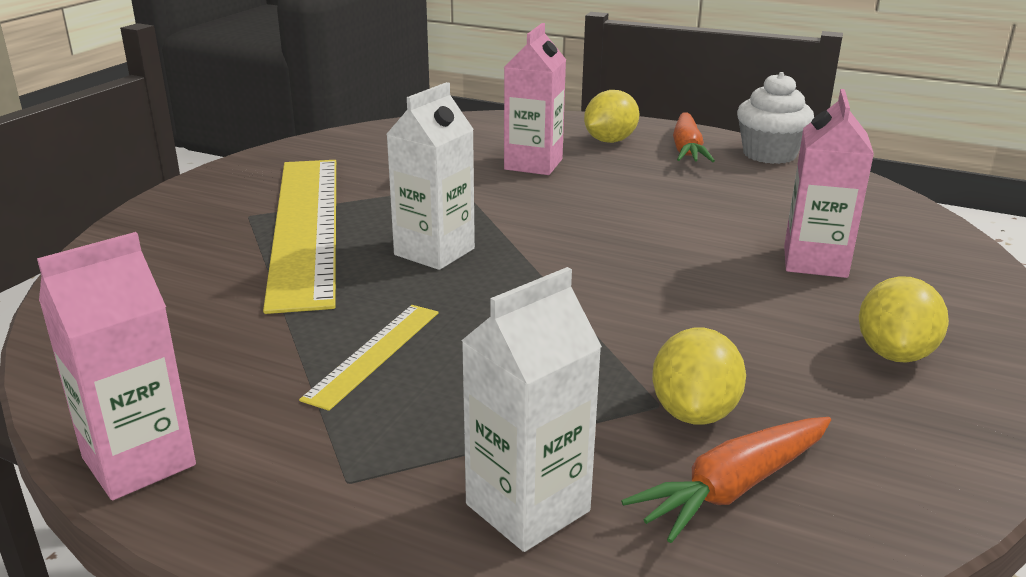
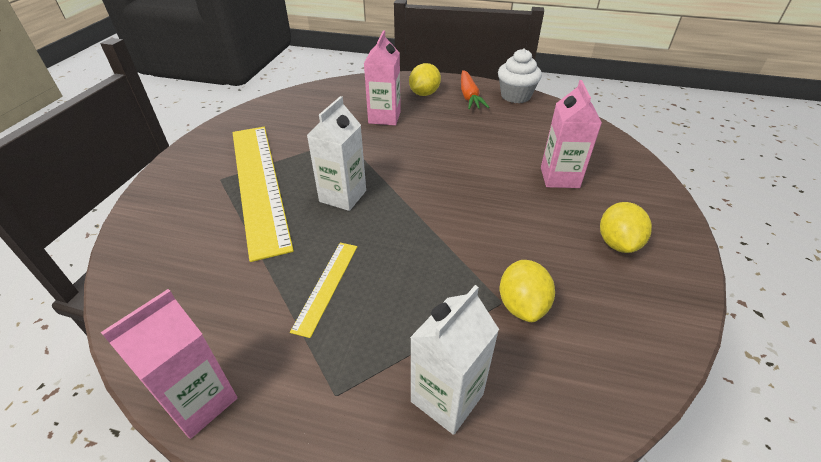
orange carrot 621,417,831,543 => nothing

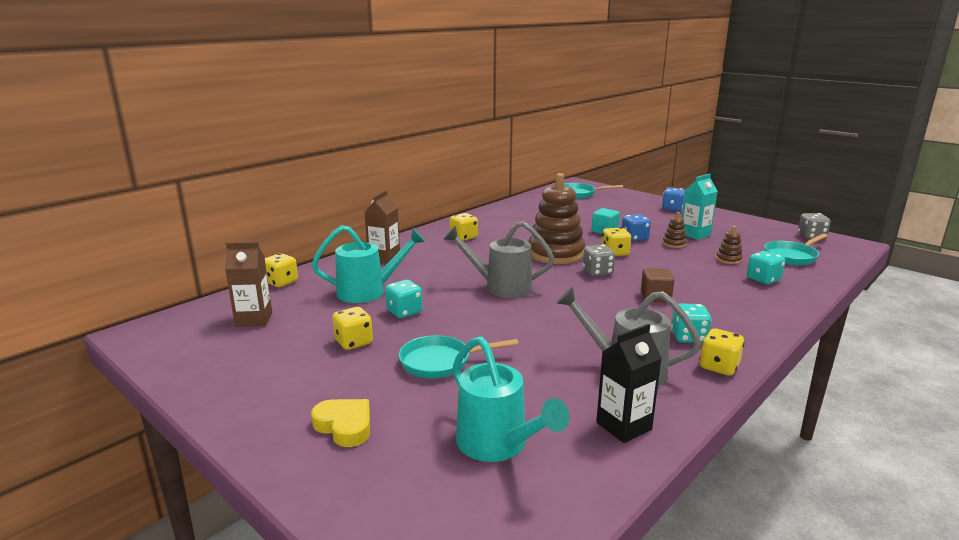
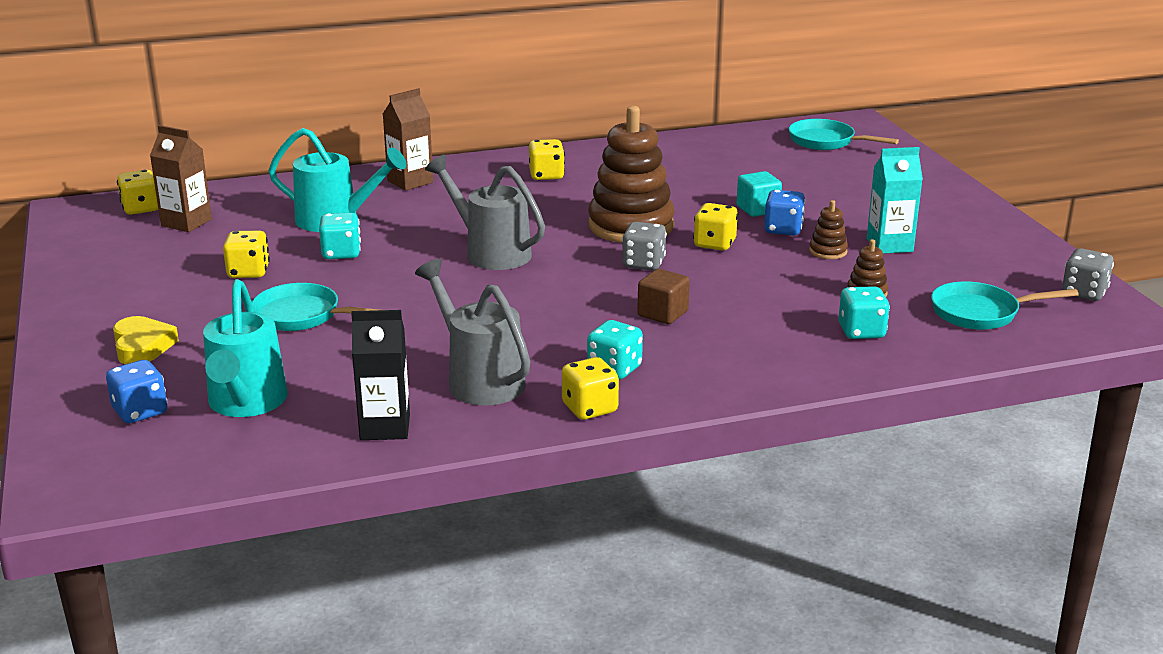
golden die 265,253,298,287 => golden die 117,170,158,215, shifted
blue die 662,187,685,211 => blue die 106,360,167,423, shifted

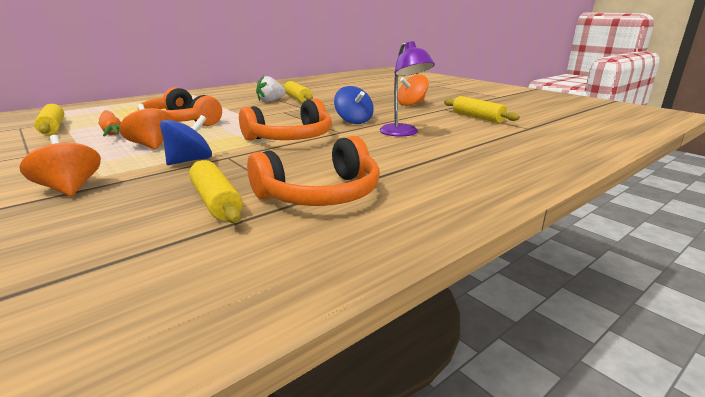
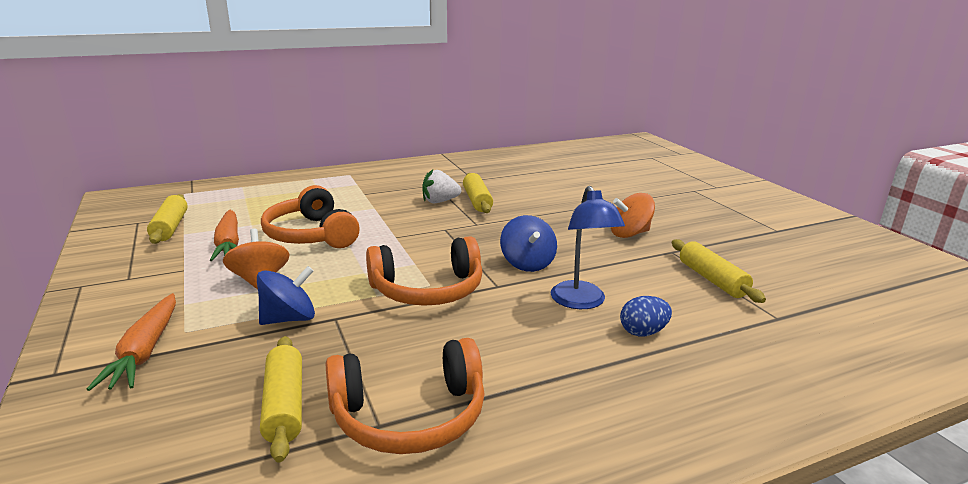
orange spinning top 19,135,101,196 => orange carrot 87,293,176,391
purple desk lamp 379,41,435,137 => blue desk lamp 551,186,625,309
nothing => blue toy egg 620,296,672,337

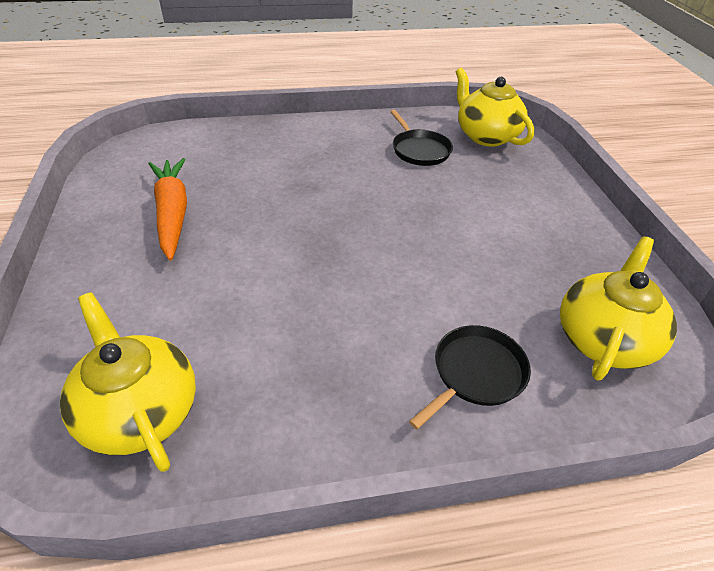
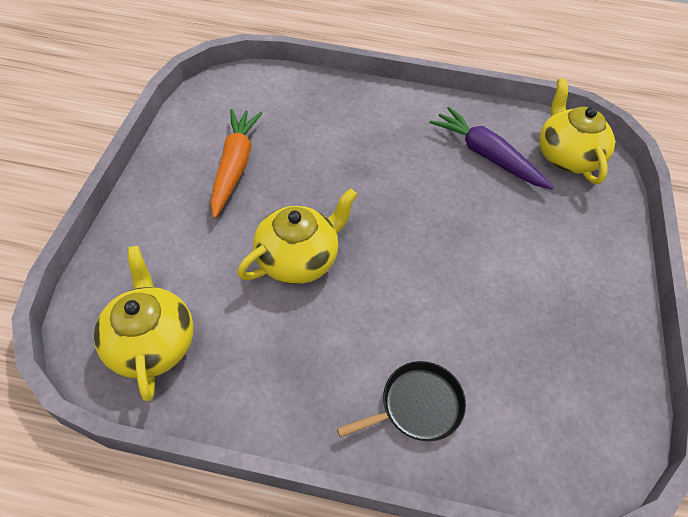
jet-black frying pan 390,110,453,166 => purple carrot 430,107,554,189
golden tea pot 560,236,677,381 => golden tea pot 237,188,358,284, shifted

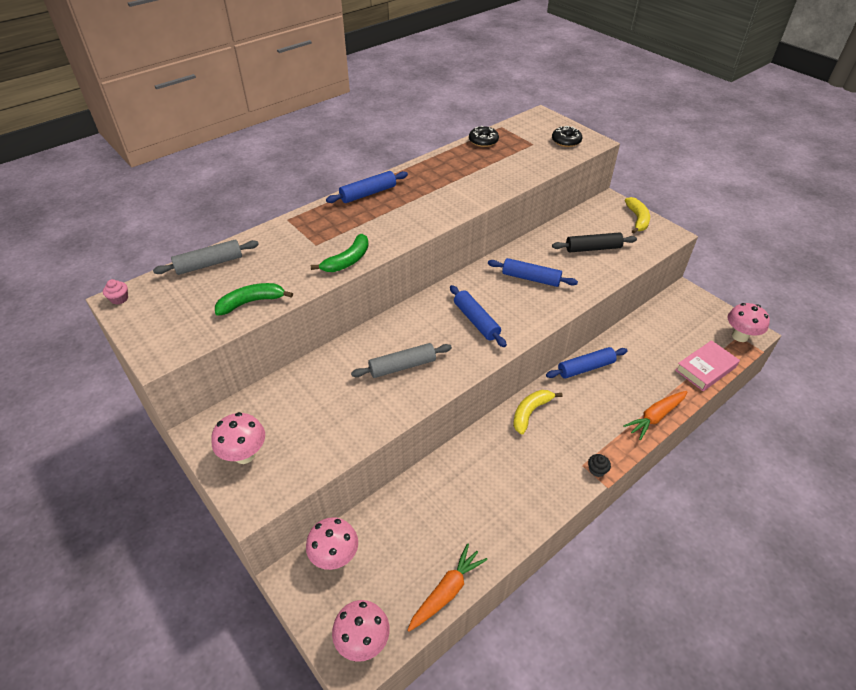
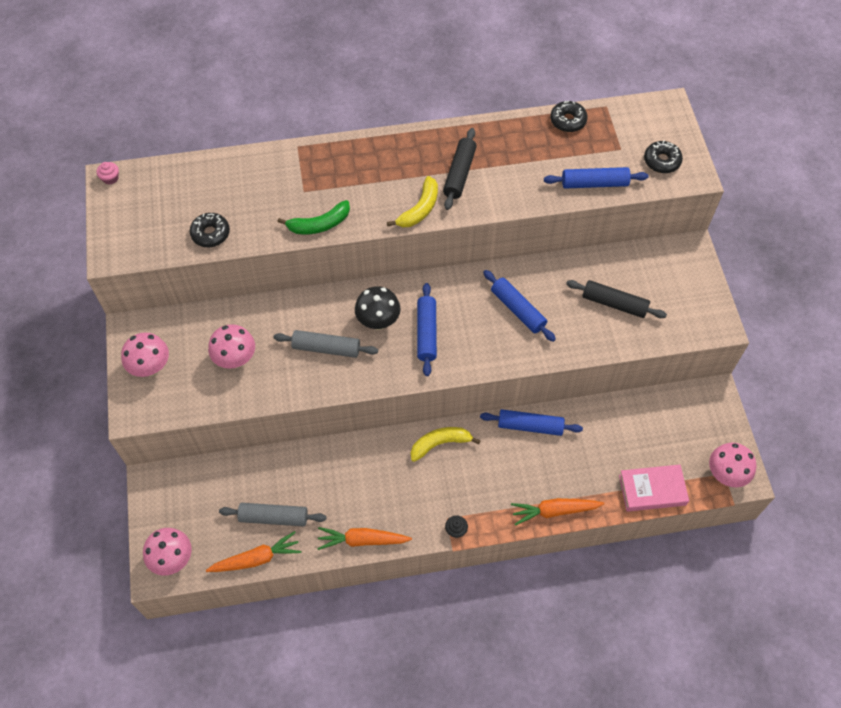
gray rolling pin 153,240,259,275 => gray rolling pin 219,503,327,527, shifted
leaf-green toy banana 215,283,293,316 => jet-black doughnut 190,213,230,247
rosy mushroom 306,517,358,570 => rosy mushroom 208,324,255,369, shifted
blue rolling pin 326,171,408,203 => blue rolling pin 544,167,649,189, shifted
golden toy banana 625,197,650,234 => golden toy banana 387,176,438,227, shifted
nothing => orange carrot 317,527,412,550
nothing => jet-black mushroom 355,286,401,330
nothing => jet-black rolling pin 443,128,477,210

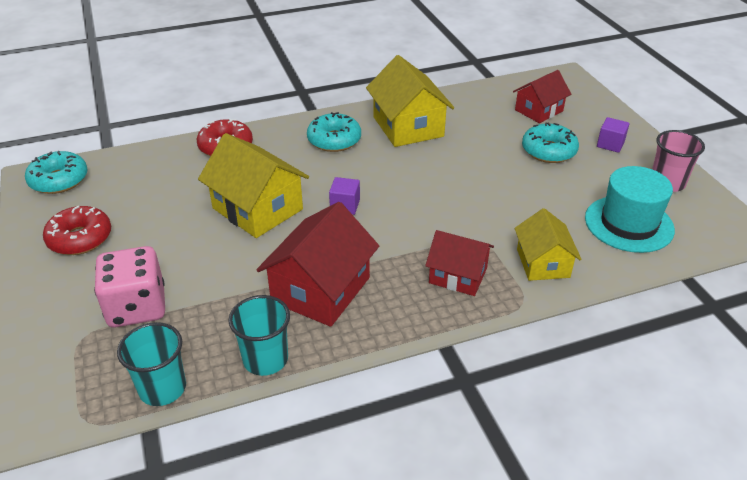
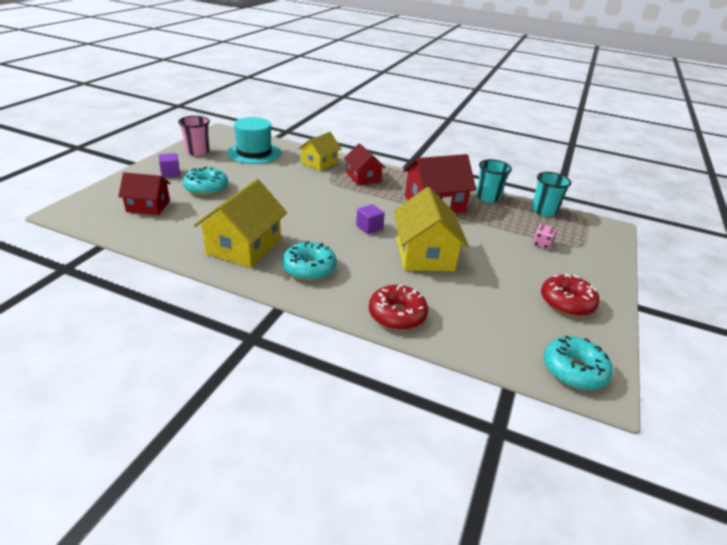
rosy die 94,246,165,328 => rosy die 533,224,557,250, x0.47

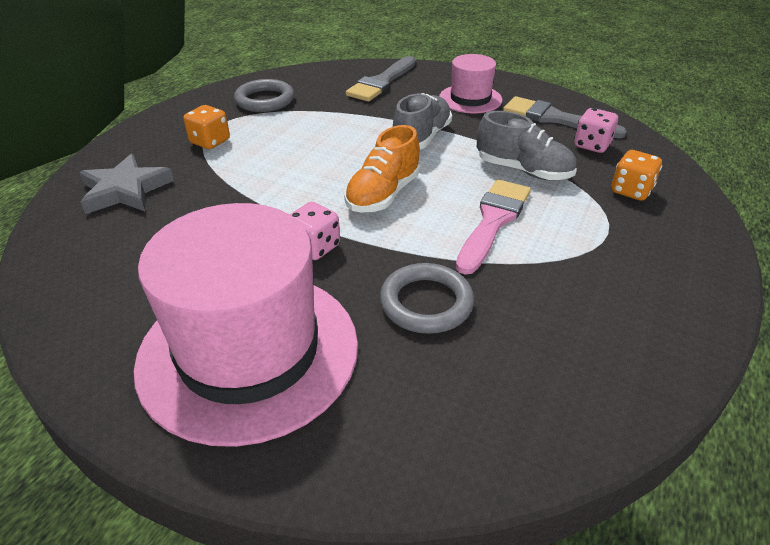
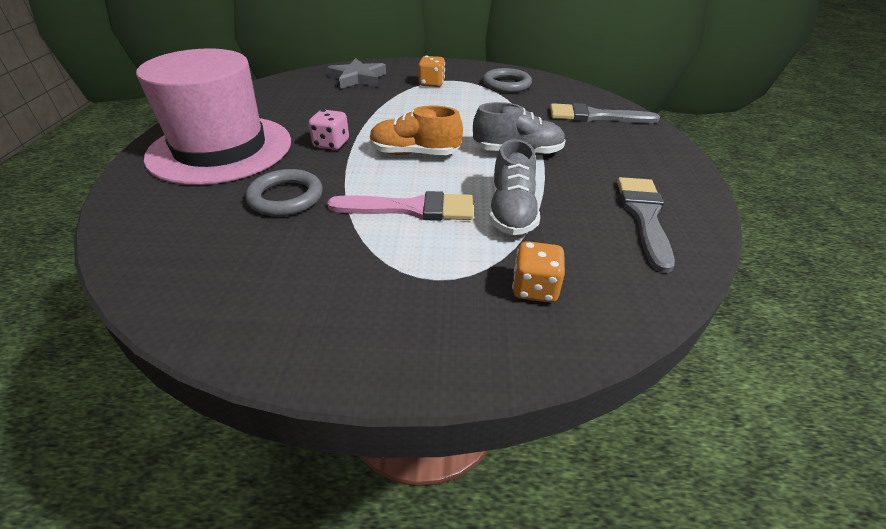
rosy hat 439,54,502,113 => nothing
rosy die 574,108,618,153 => nothing

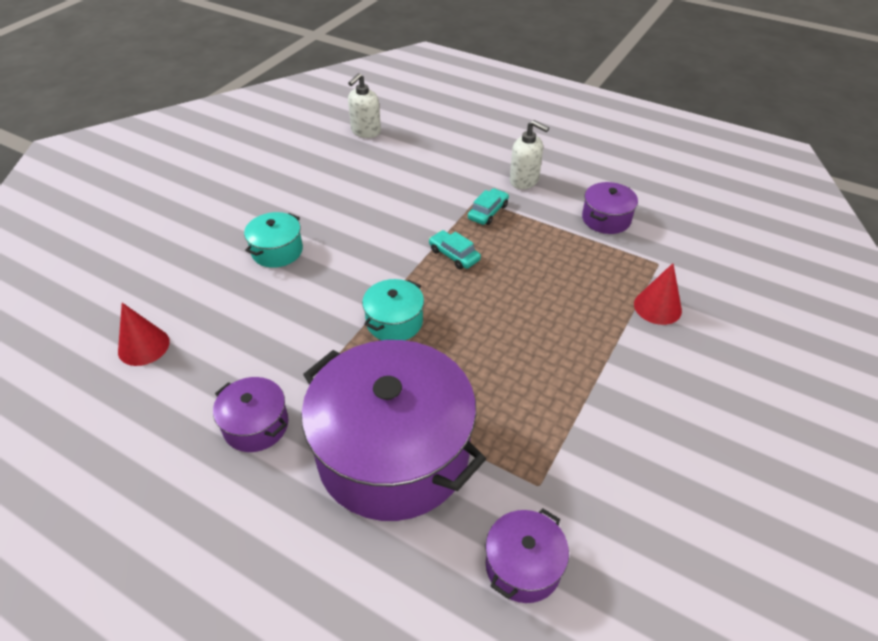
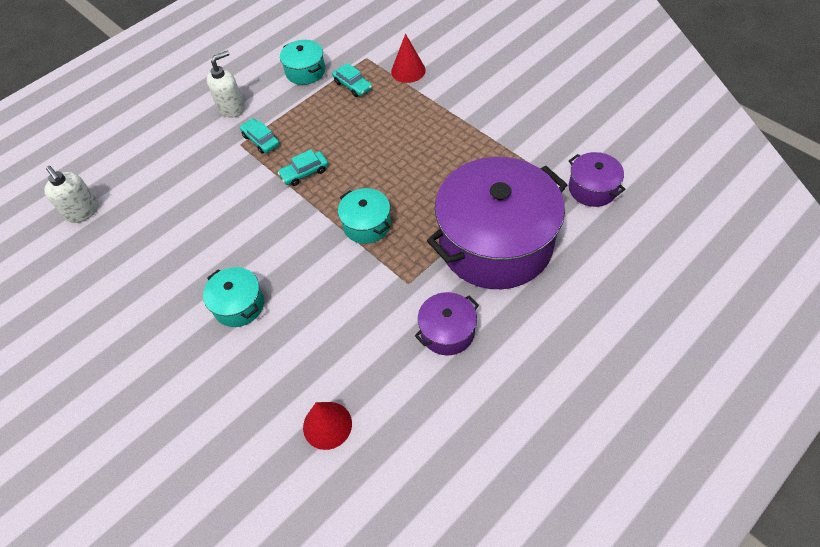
purple cooking pot 582,182,638,234 => turquoise cooking pot 280,40,325,85
nothing => turquoise car 332,63,372,97

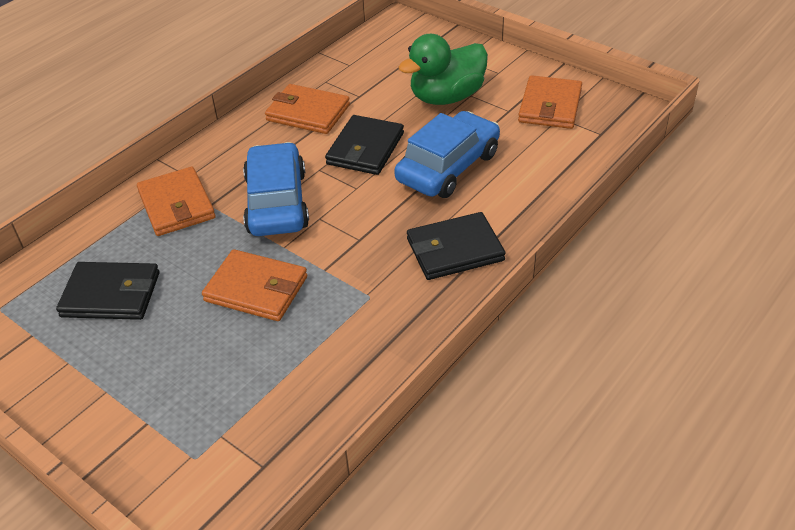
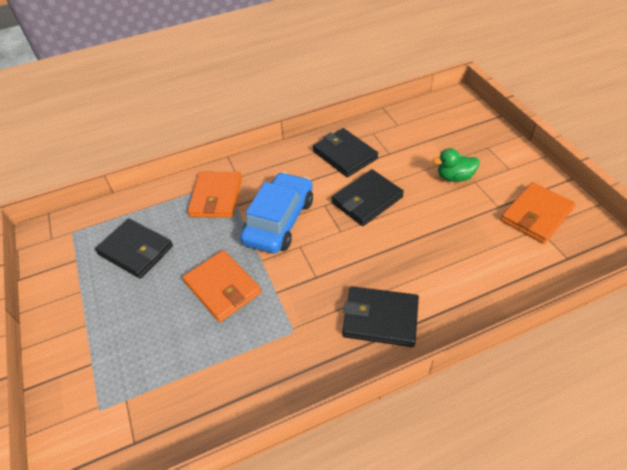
orange billfold 265,84,350,134 => jet-black billfold 313,128,378,177
blue car 394,111,500,198 => nothing
leaf-green toy duck 398,34,488,105 => leaf-green toy duck 433,148,480,182, x0.57

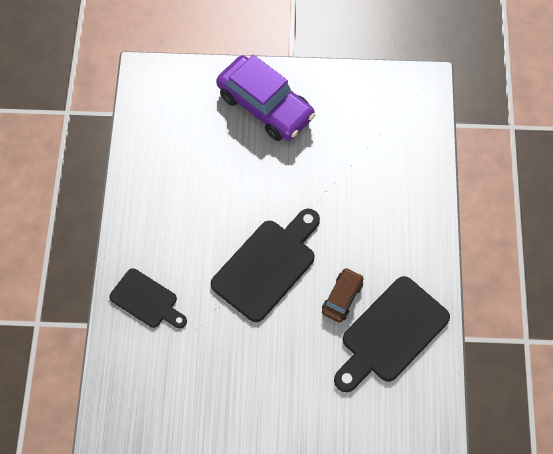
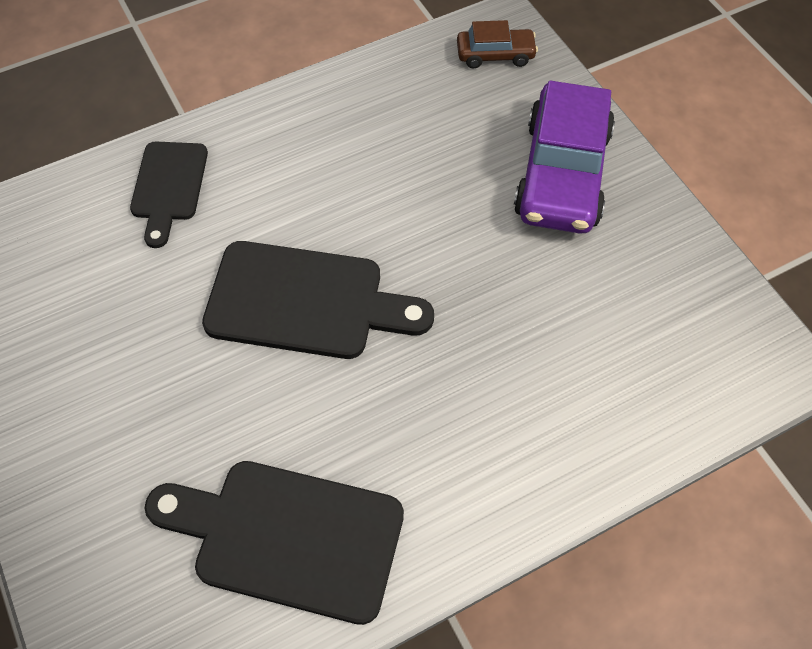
russet car 322,268,363,322 => russet car 457,20,538,68, shifted

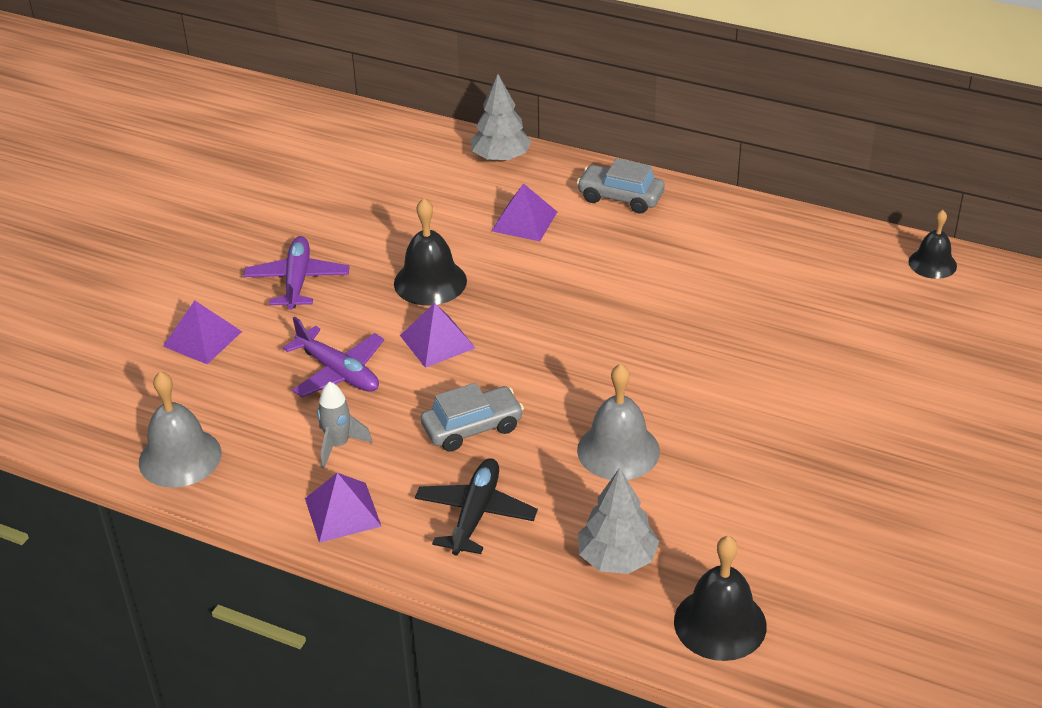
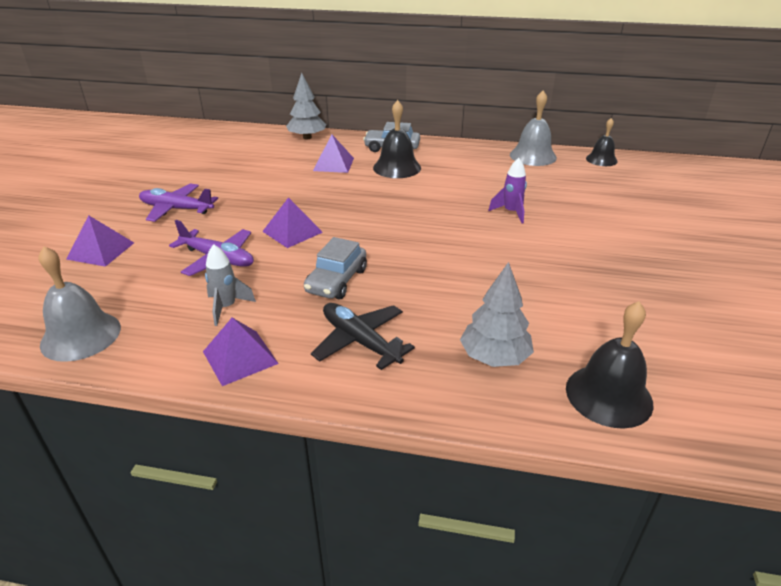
purple toy plane 243,236,350,310 => purple toy plane 139,183,218,222, 60 degrees counterclockwise
jet-black school bell 394,198,467,305 => jet-black school bell 373,100,421,178, shifted
jet-black toy plane 415,458,538,555 => jet-black toy plane 311,303,415,370, 45 degrees counterclockwise
gray car 421,383,524,452 => gray car 304,237,367,299, 150 degrees clockwise
gray school bell 577,364,660,480 => gray school bell 510,90,557,166, shifted
nothing => purple toy rocket 488,158,527,223

